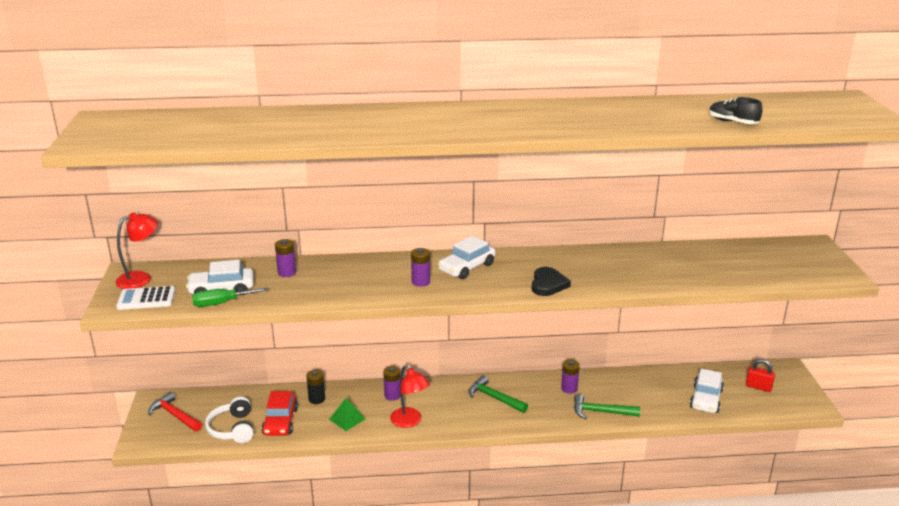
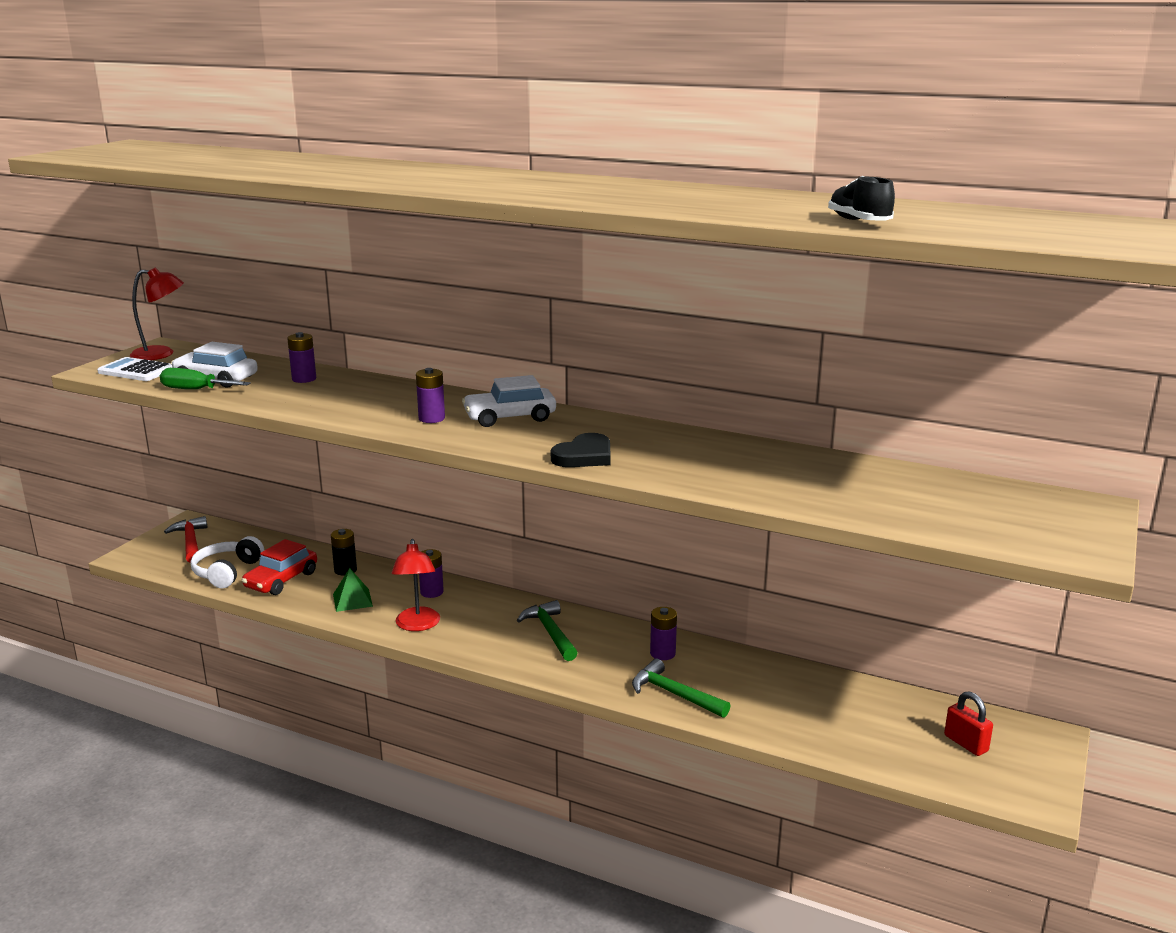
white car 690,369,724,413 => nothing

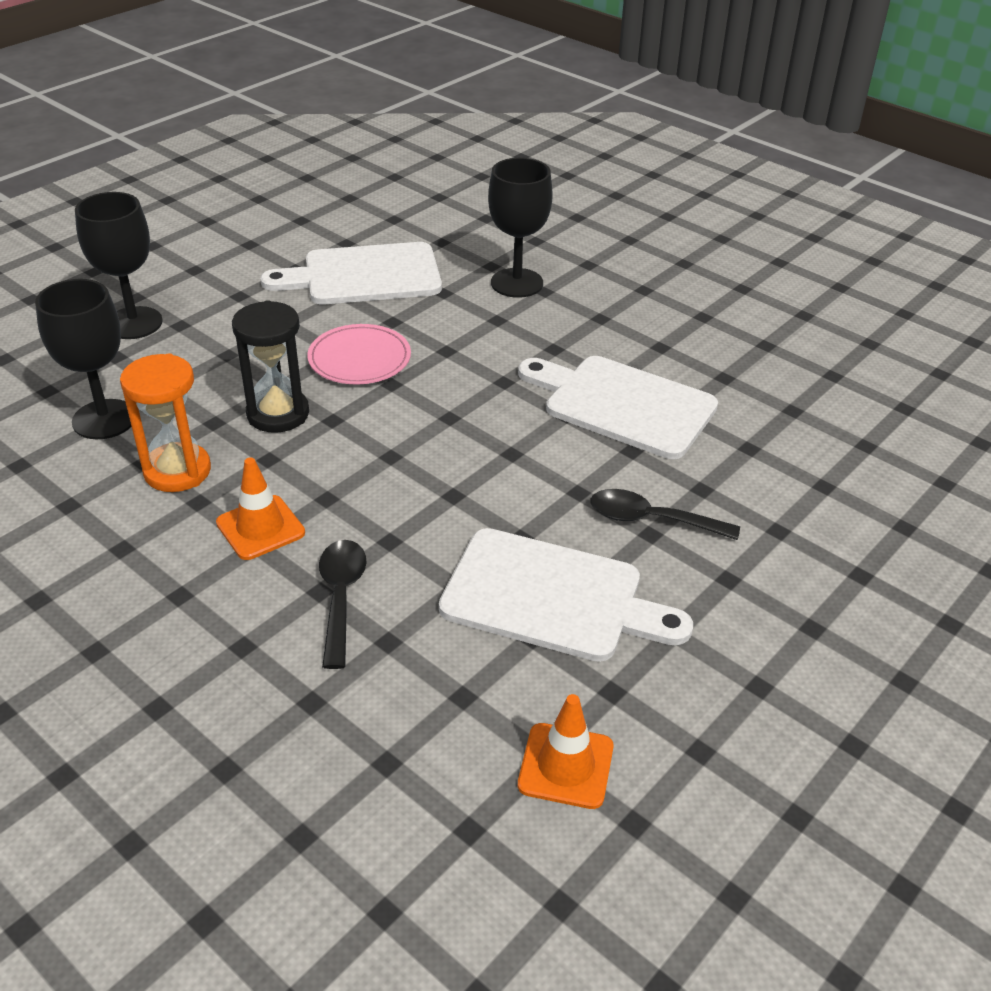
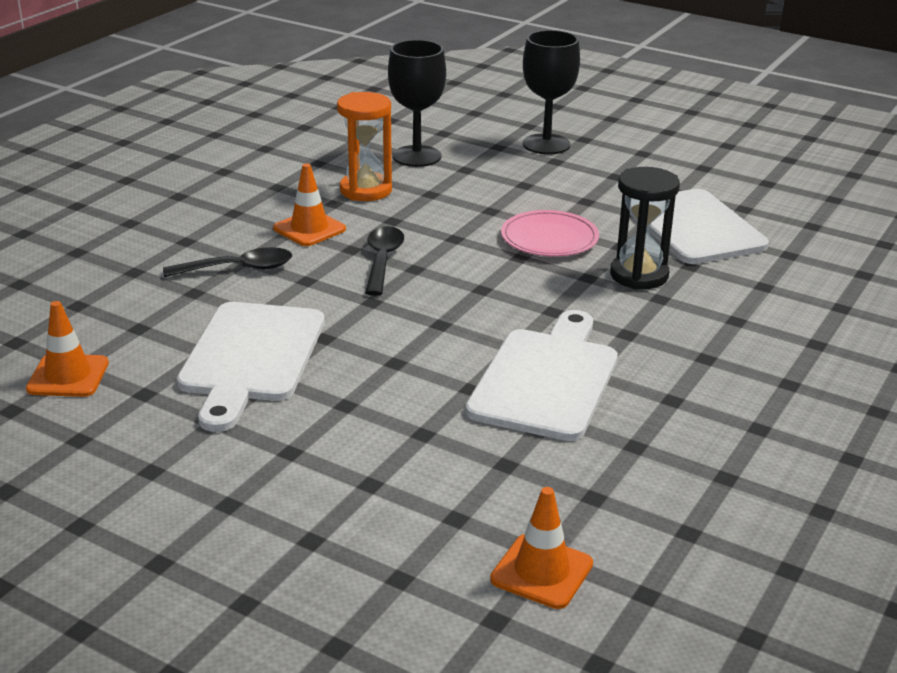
jet-black sandglass 232,300,309,433 => jet-black sandglass 610,167,680,290, shifted
jet-black goblet 488,158,553,298 => nothing
jet-black tablespoon 591,489,740,540 => jet-black tablespoon 365,226,404,296, shifted
nothing => orange road cone 490,487,593,609

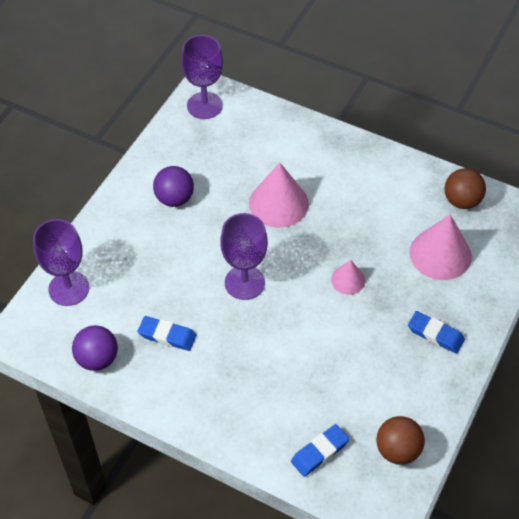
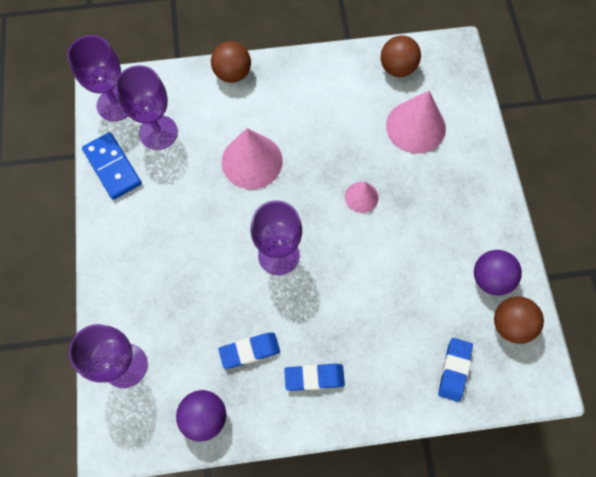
purple sphere 153,166,194,207 => purple sphere 474,250,522,295, shifted
blue pencil eraser 408,311,465,354 => blue pencil eraser 284,364,345,391, shifted
nothing => blue domino 82,132,142,200
nothing => purple goblet 115,65,178,150
nothing => russet sphere 211,41,251,83

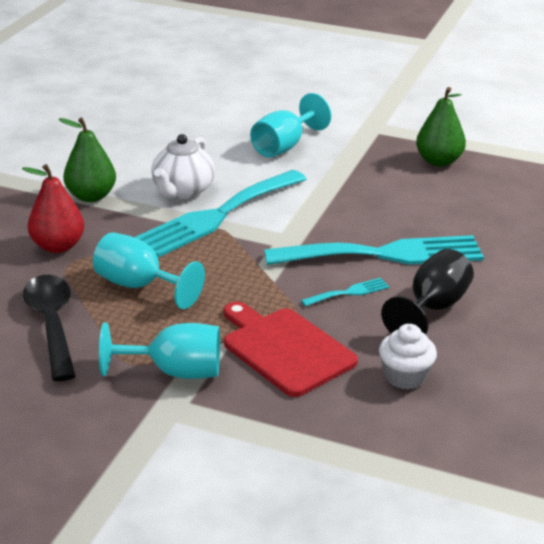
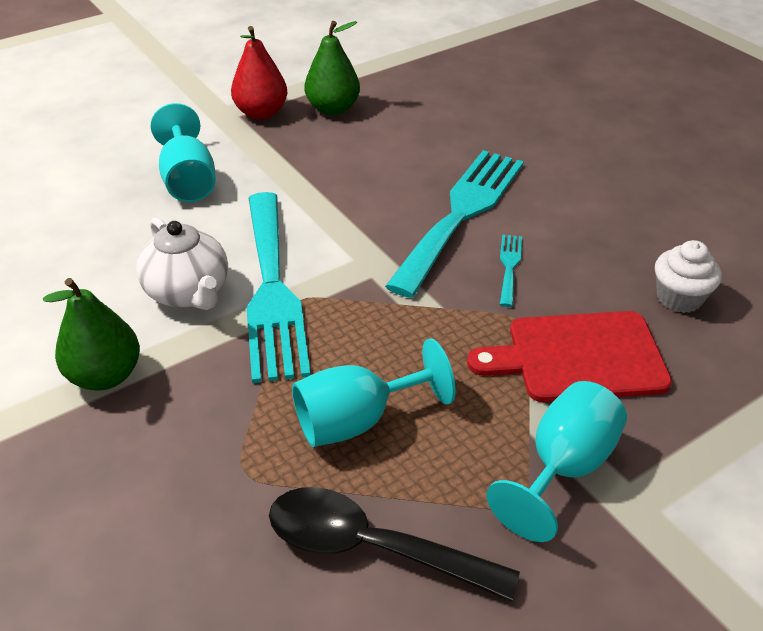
crimson toy pear 22,164,85,253 => crimson toy pear 231,26,287,120, shifted
jet-black goblet 381,249,474,335 => nothing

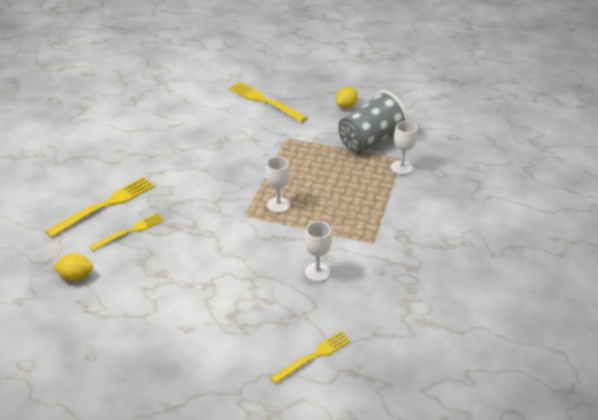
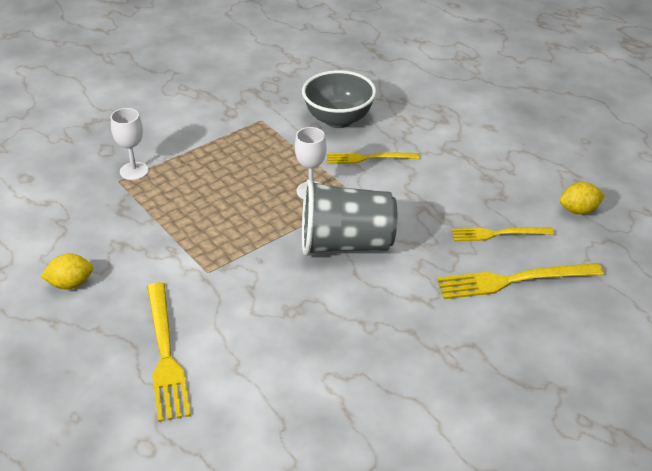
golden toy lemon 53,253,93,281 => golden toy lemon 560,182,605,215, 45 degrees counterclockwise
golden fork 270,331,351,384 => golden fork 327,152,419,164, shifted
white goblet 305,221,332,282 => gray deep dish 302,70,376,128
gray beaker 338,90,408,154 => gray beaker 302,179,397,256, shifted

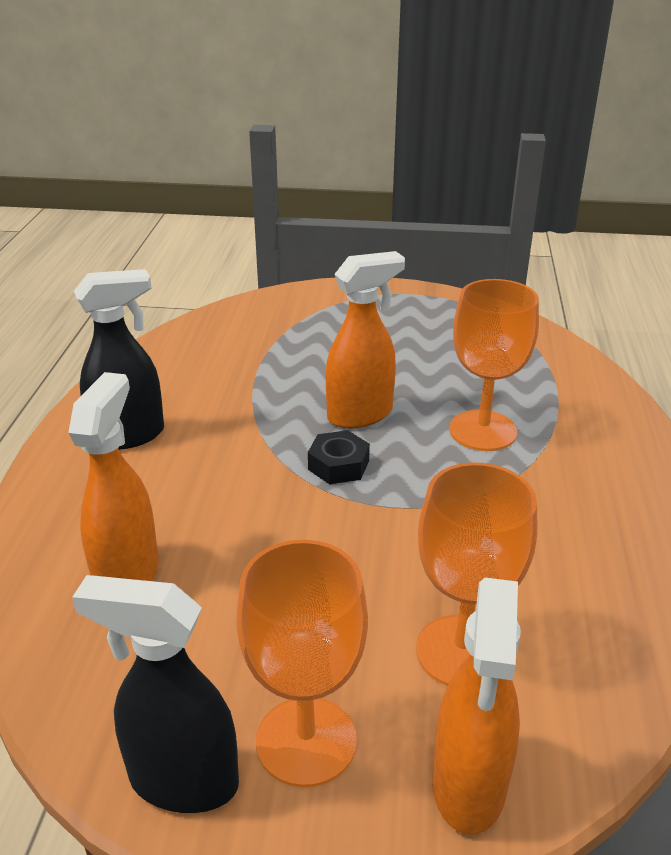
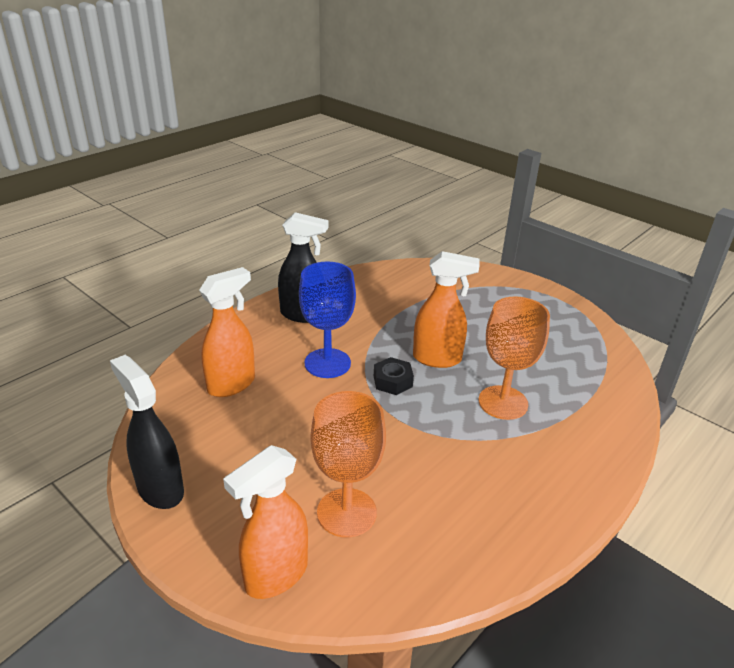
orange goblet 236,540,368,787 => nothing
nothing => blue goblet 299,262,356,378

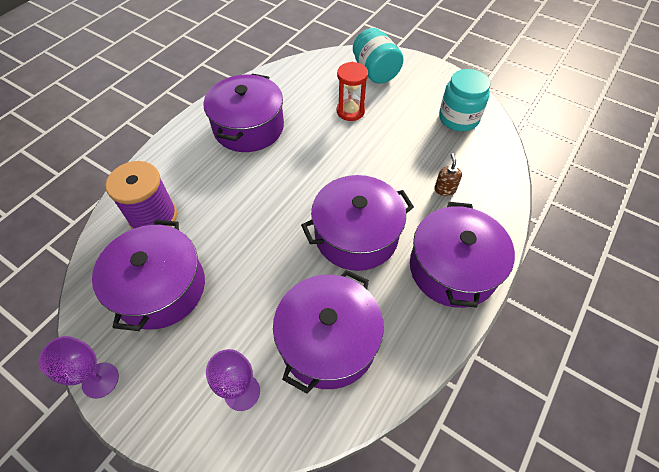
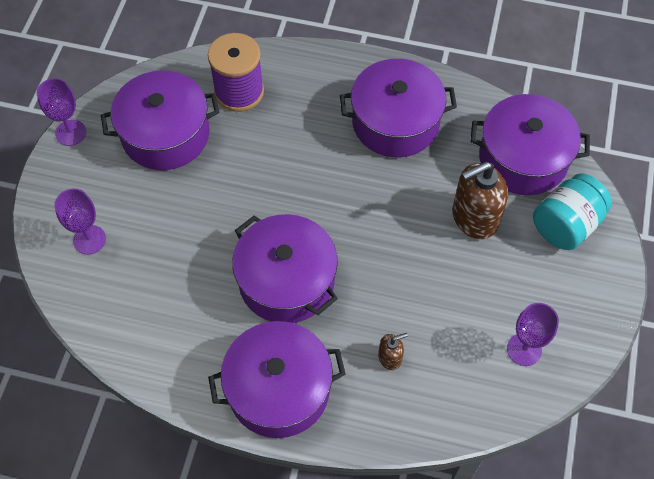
purple cooking pot 273,270,384,393 => purple cooking pot 471,94,590,195, shifted
crimson sandglass 337,62,368,121 => russet soap dispenser 452,162,508,239
turquoise jar 439,69,490,131 => purple goblet 507,303,559,366

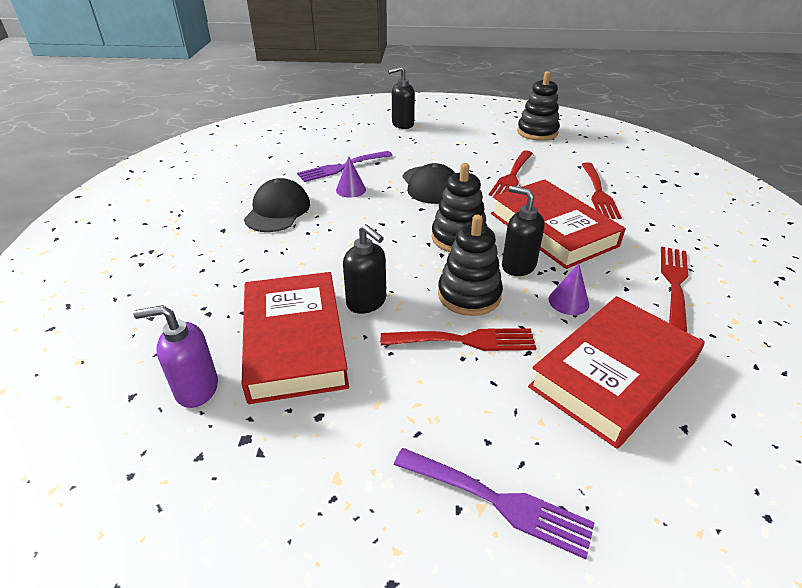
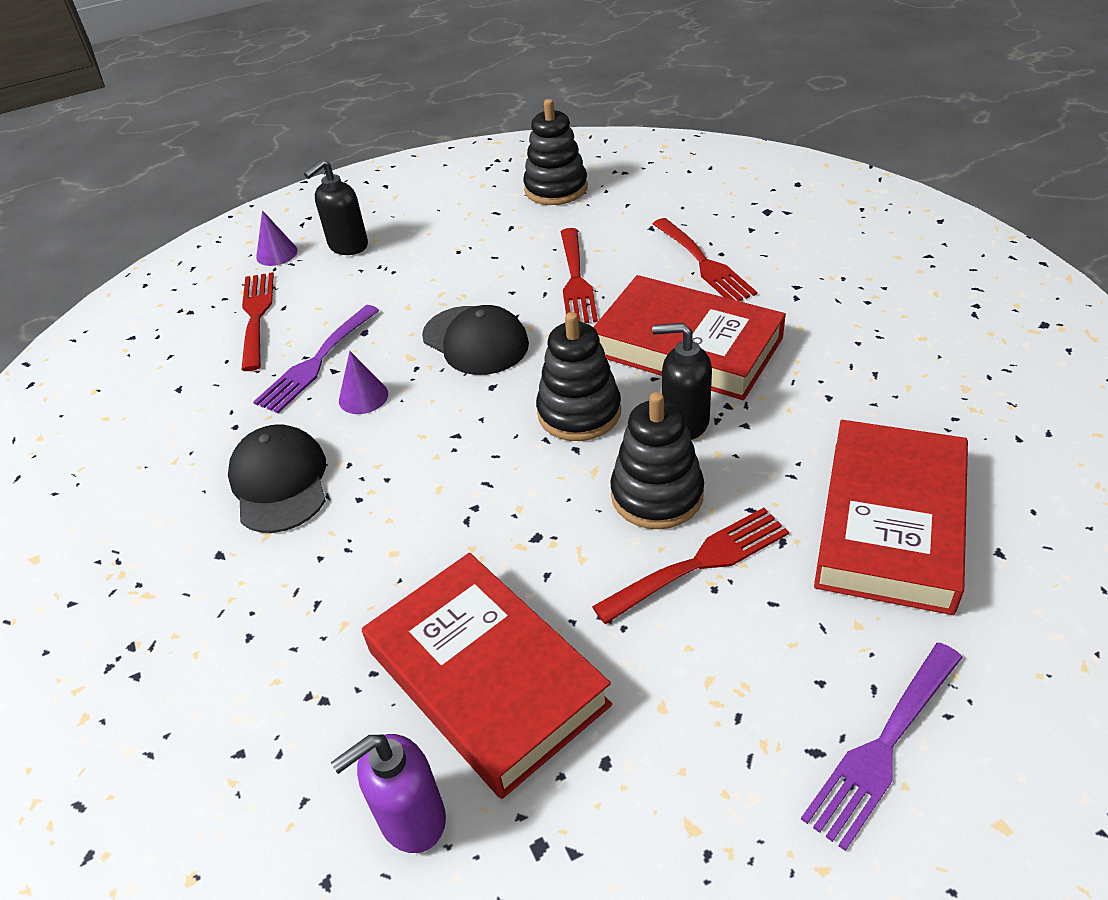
jet-black soap dispenser 343,224,386,314 => nothing
purple fork 394,448,595,559 => purple fork 801,643,963,851, 135 degrees clockwise
purple cone shape 548,264,589,315 => purple cone shape 256,210,298,266, shifted
crimson fork 661,247,688,332 => crimson fork 241,272,274,371, shifted

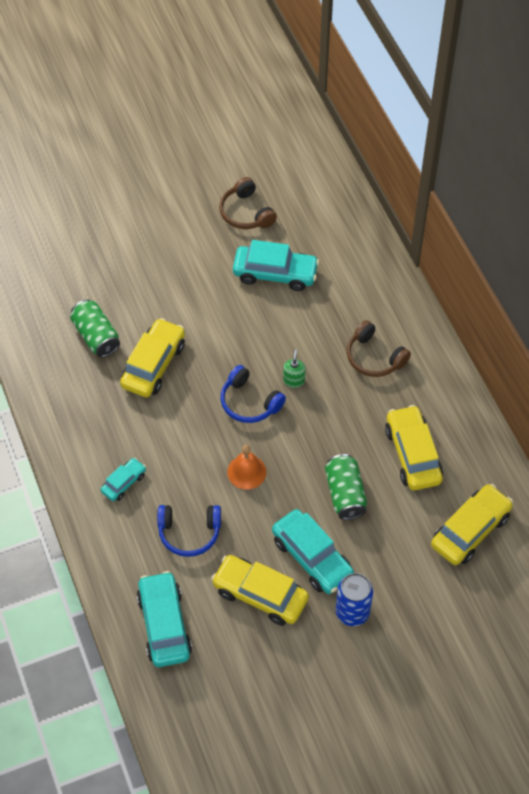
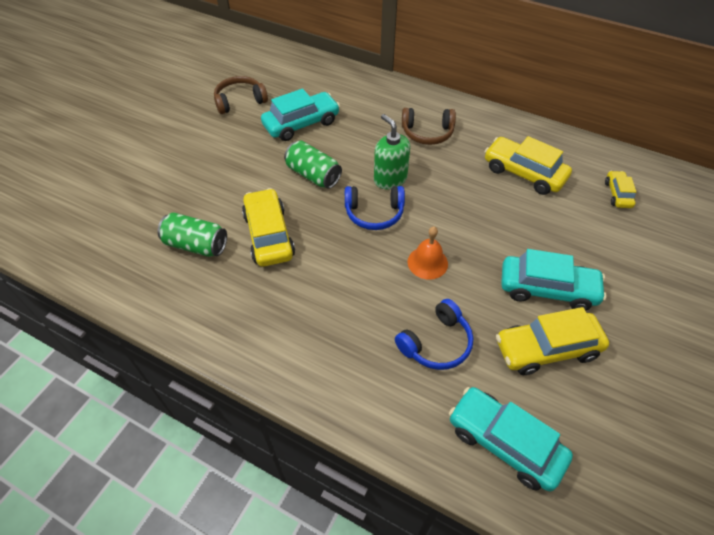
turquoise car 101,458,146,501 => nothing
russet headset 219,177,277,229 => russet headset 214,76,268,114, 135 degrees clockwise
leaf-green soap dispenser 283,349,305,388 => leaf-green soap dispenser 374,114,410,190, x1.72
leaf-green can 325,454,367,520 => leaf-green can 284,141,342,189, shifted
blue can 336,573,373,626 => nothing
golden car 431,484,513,565 => golden car 605,171,636,208, x0.55

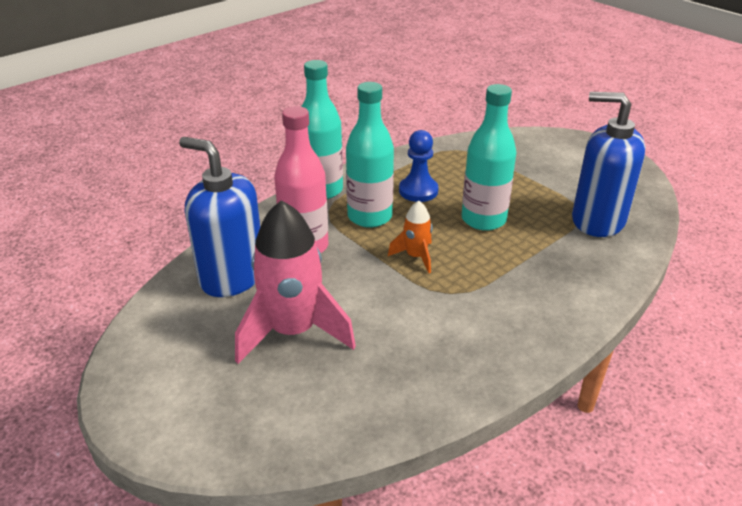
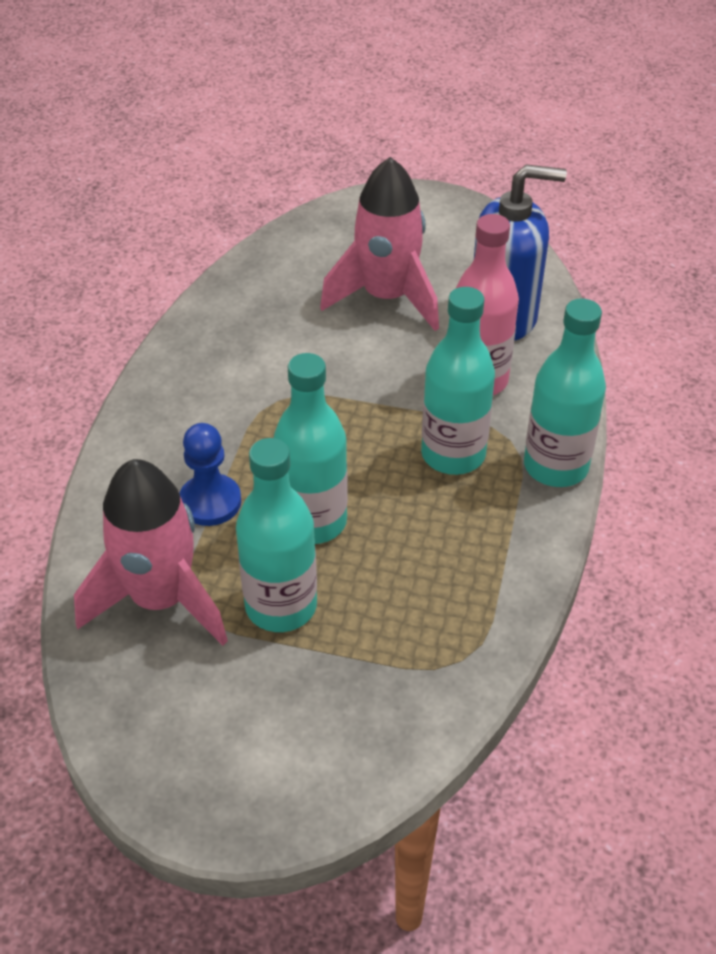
orange toy rocket 388,201,433,273 => nothing
blue chess pawn 399,130,438,202 => blue chess pawn 179,423,241,526, shifted
blue soap dispenser 572,92,646,237 => rosy toy rocket 74,459,228,646
nothing => turquoise flask 236,438,317,632

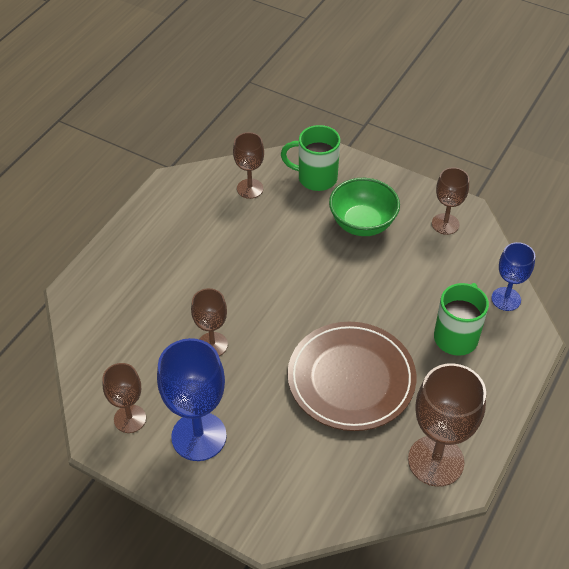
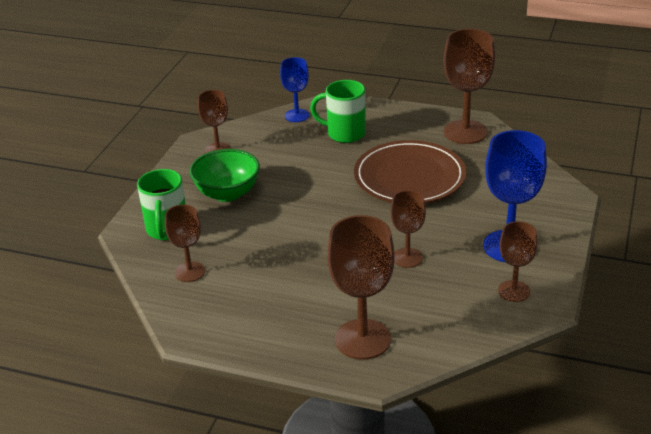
nothing => russet goblet 327,215,395,359

